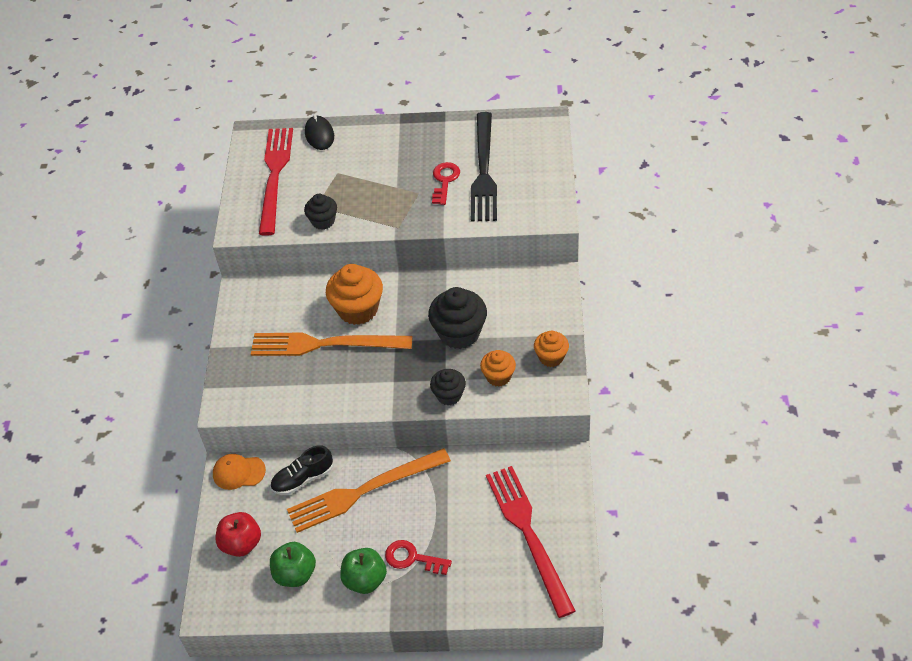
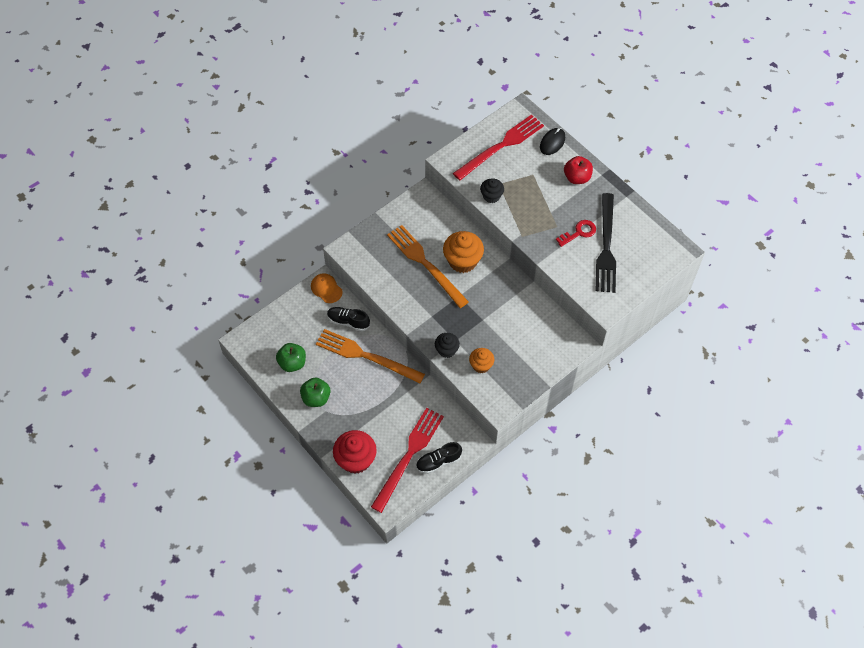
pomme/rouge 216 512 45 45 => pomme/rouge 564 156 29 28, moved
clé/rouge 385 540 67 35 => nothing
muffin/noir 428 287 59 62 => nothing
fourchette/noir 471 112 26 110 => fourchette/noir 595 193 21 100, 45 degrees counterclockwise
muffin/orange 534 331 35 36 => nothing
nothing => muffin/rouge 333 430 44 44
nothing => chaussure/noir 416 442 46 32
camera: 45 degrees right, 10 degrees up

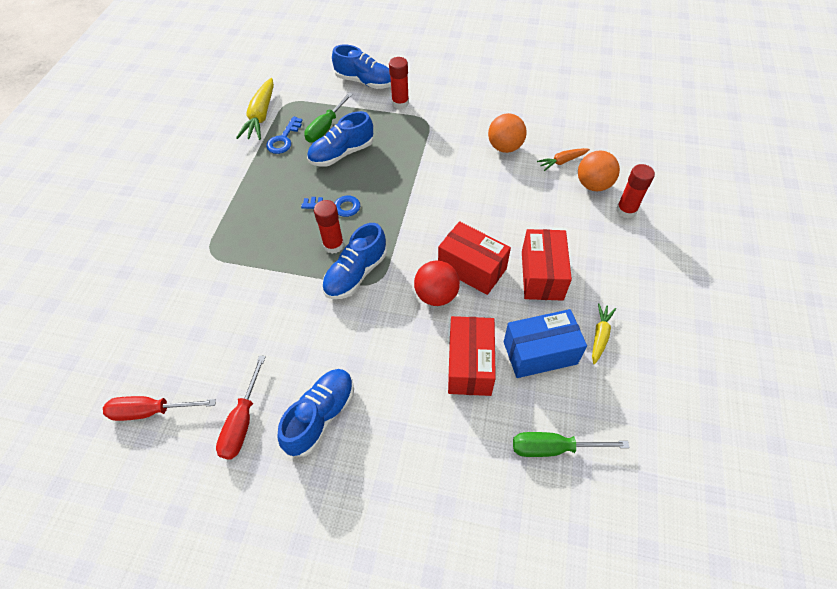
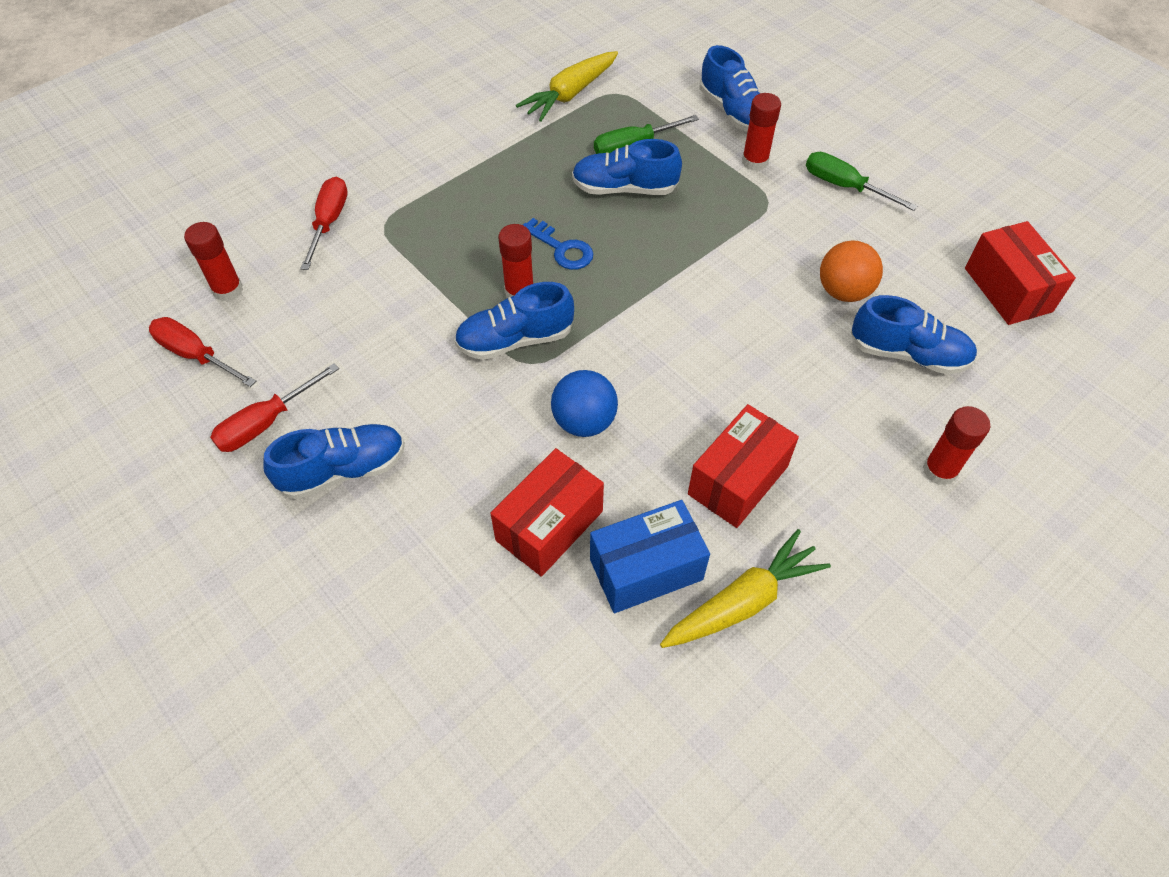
clé/bleu 266 116 37 38 => nothing
balle/rouge 414 260 46 46 => balle/bleu 551 370 67 67
boîte/rouge 438 221 73 74 => boîte/rouge 965 221 111 104, moved
boîte/bleu 504 309 83 69 => boîte/bleu 590 500 120 113, 45 degrees counterclockwise
tournevis/vert 513 432 116 25 => tournevis/vert 806 152 111 59, moved
carotte/orange 537 148 53 23 => chaussure/bleu 851 295 126 80
balle/orange 578 150 42 41 => nothing
carotte/jaune 592 303 24 61 => carotte/jaune 660 529 171 119, x1.74
nothing => bâton de colle/rouge 184 222 59 80
nothing => tournevis/rouge 300 177 48 93
camera: 35 degrees right, 0 degrees up

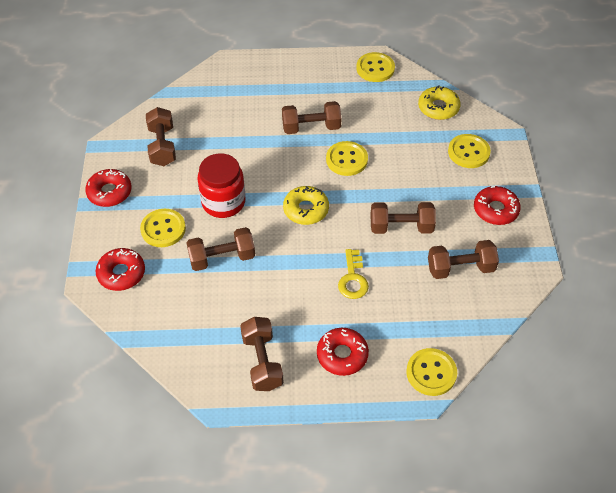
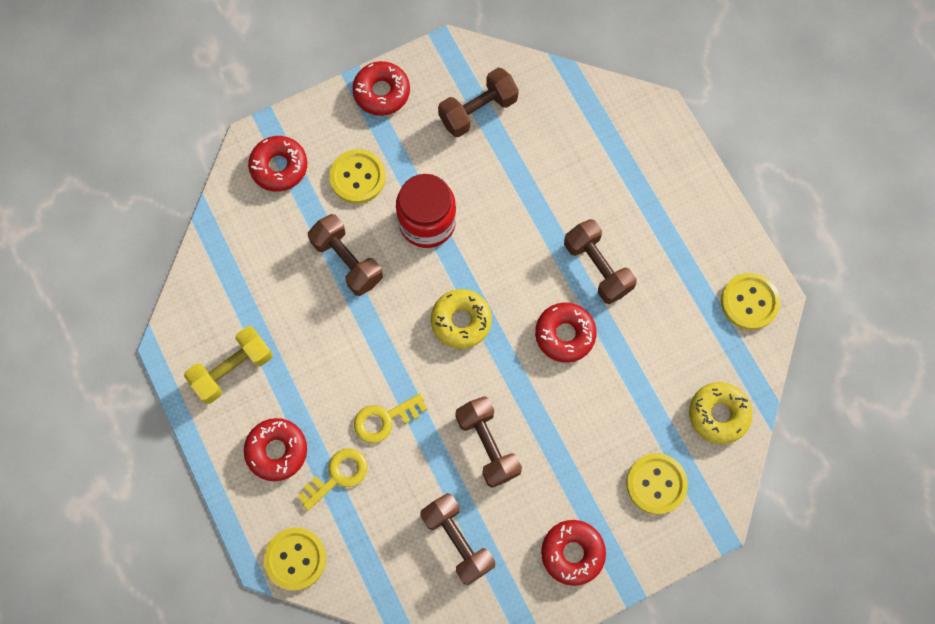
haltère/marron 240 317 44 74 => haltère/jaune 184 326 89 78
bouton/jaune 326 141 42 35 => beignet/rouge 535 303 62 60
nothing => clé/jaune 298 448 70 63
camera: 65 degrees right, 20 degrees up

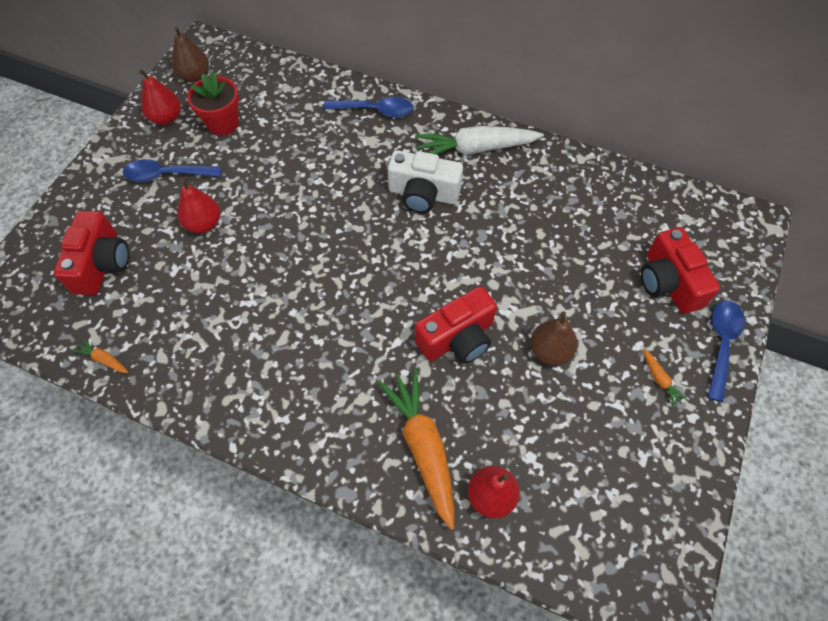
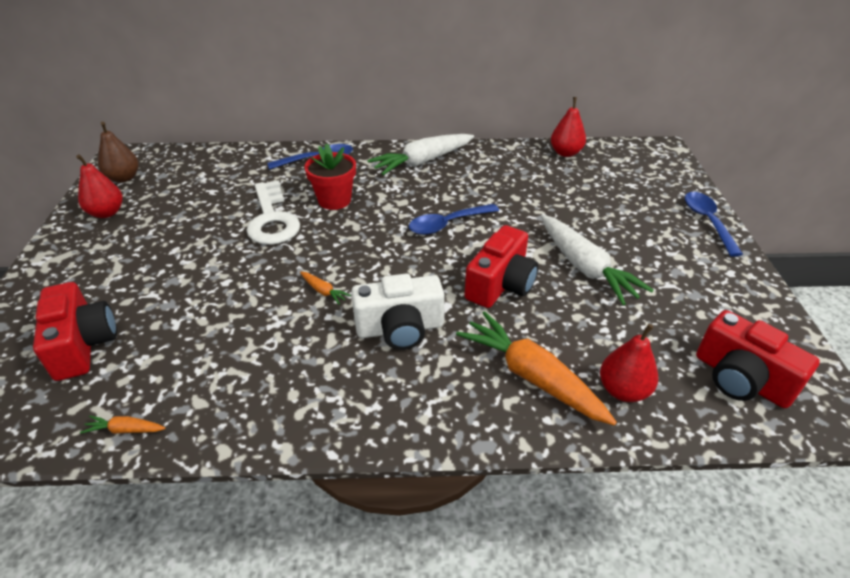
cuillère/bleu 123 159 99 23 => cuillère/bleu 409 204 90 31, moved
poire/rouge 177 176 43 57 => poire/rouge 551 97 35 60, moved
pot de fleurs/rouge 187 72 52 64 => pot de fleurs/rouge 304 143 52 67, moved
appareil photo/blanc 388 150 75 63 => appareil photo/blanc 351 274 94 76, moved
poire/marron 530 311 47 54 => carotte/blanc 541 215 113 90
appareil photo/rouge 641 227 79 87 => appareil photo/rouge 696 310 124 98, moved
carotte/orange 643 348 45 59 => carotte/orange 300 272 51 33, moved
nothing => clé/blanc 246 180 54 65
camera: 25 degrees left, 20 degrees down

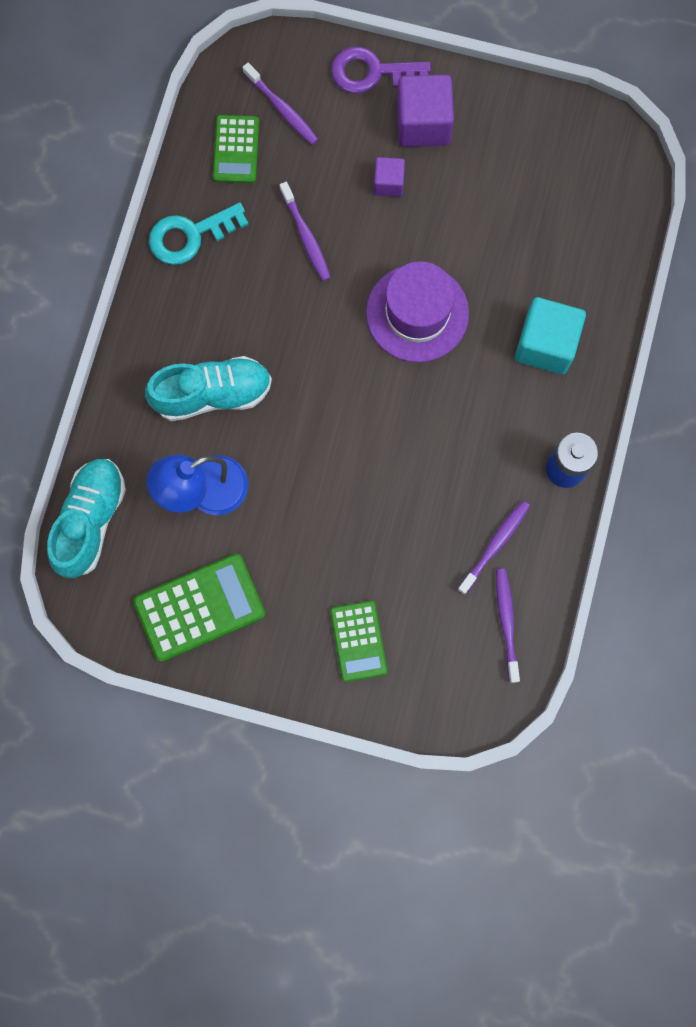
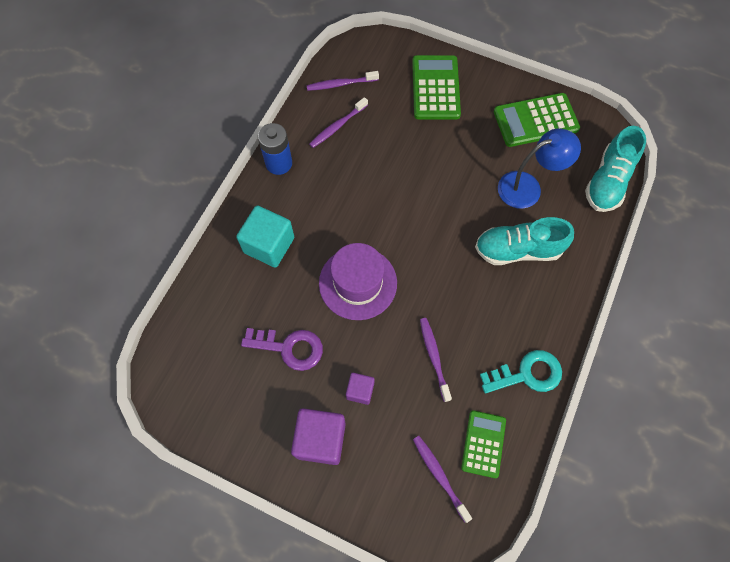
calculatrice/vert 330 601 57 81 => calculatrice/vert 412 55 49 65, x1.55
clé/violet 331 47 100 47 => clé/violet 241 328 82 43, moved
brosse à dents/violet 496 569 24 114 => brosse à dents/violet 307 71 72 20, 75 degrees clockwise
camera: 170 degrees left, 10 degrees down

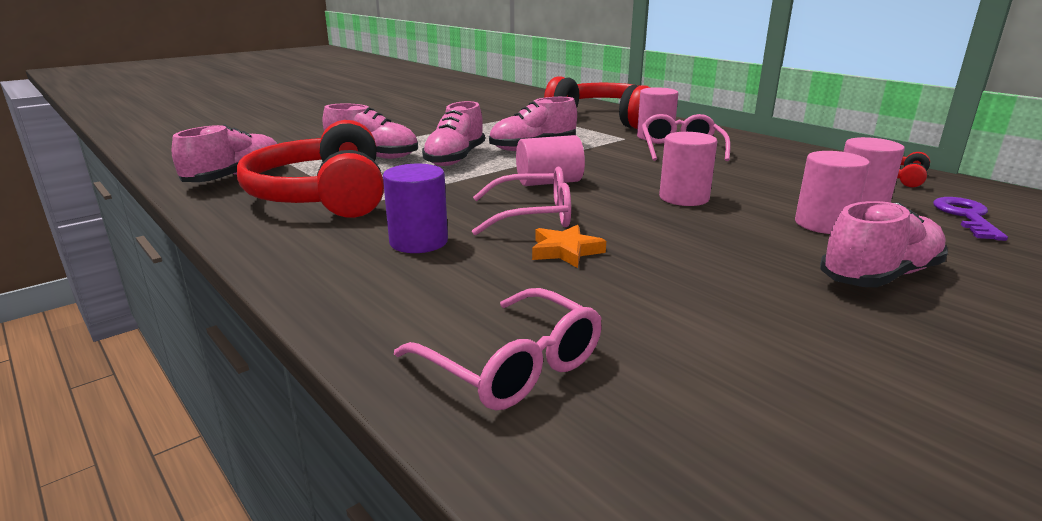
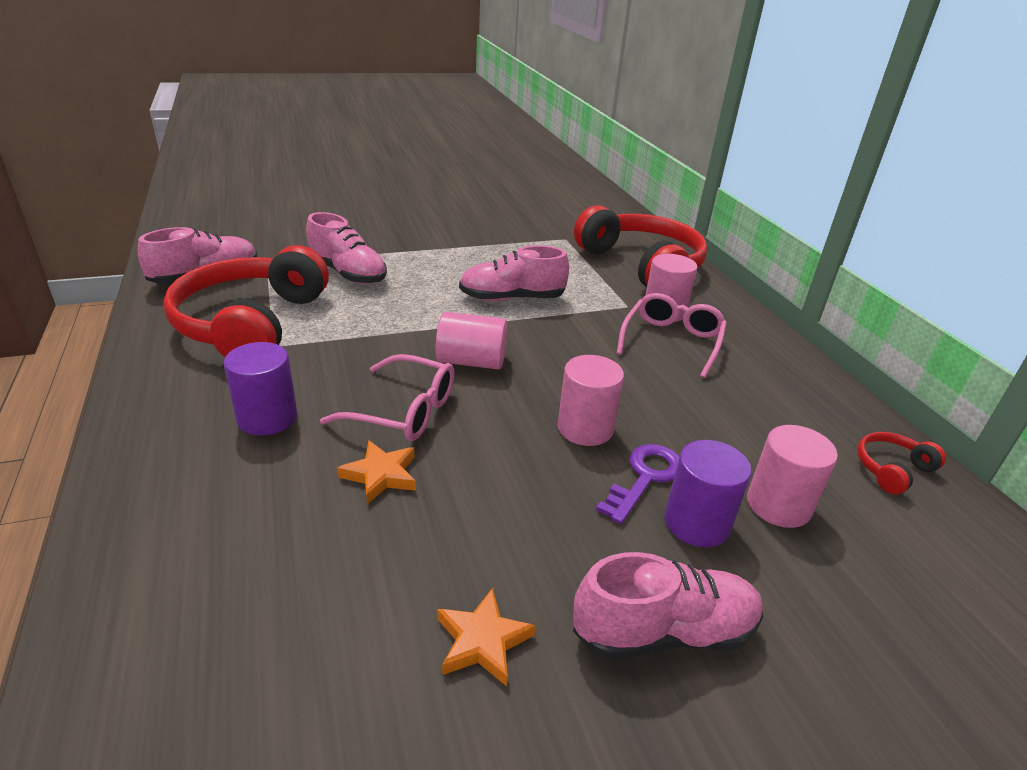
lunettes/rose 394 288 208 122 => nothing
chaussure/rose 422 101 63 65 => nothing
cylindre/rose 795 151 75 83 => cylindre/violet 664 440 87 107
clé/violet 933 197 75 44 => clé/violet 596 444 84 80, moved
nothing => étoile/orange 437 588 99 98
camera: 20 degrees right, 10 degrees up

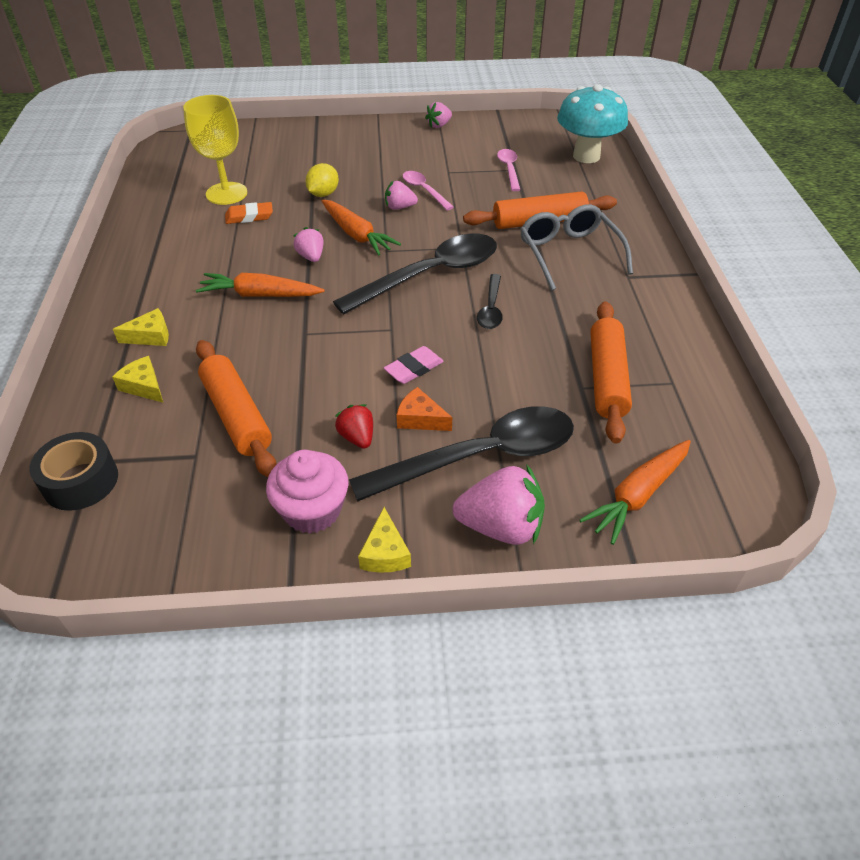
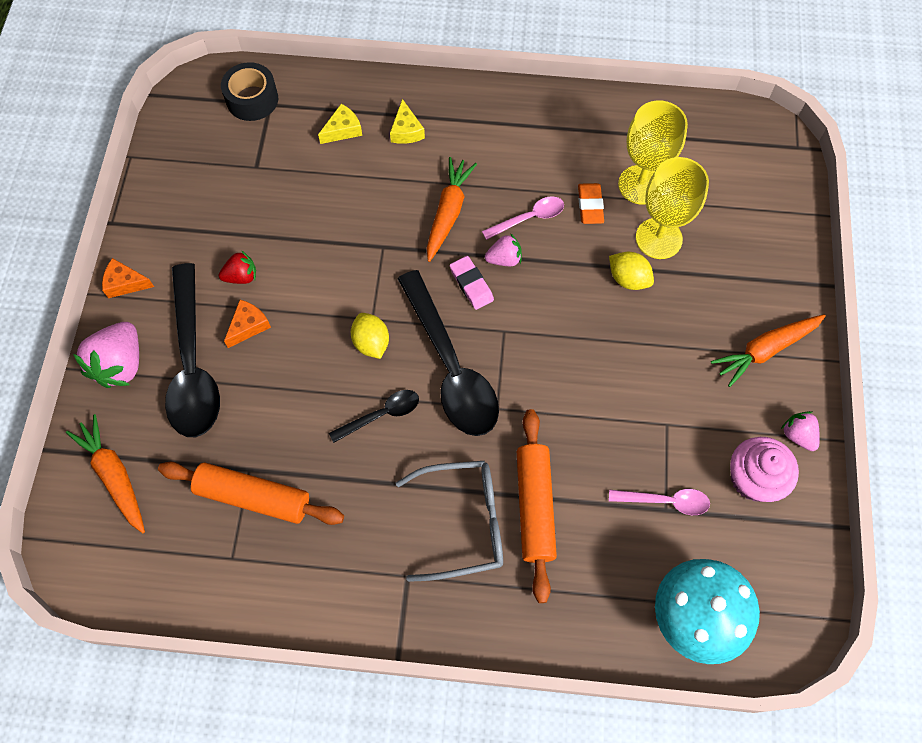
rouleau à pâtisserie/orange 196 340 81 137 => nothing
muffin/rose 266 450 83 84 => muffin/rose 730 437 69 65, moved
carotte/orange 322 200 79 56 => carotte/orange 711 314 115 73, moved
fromage/jaune 358 507 53 66 => fromage/orange 102 258 52 40
gomme/rose 384 346 60 38 => gomme/rose 450 256 44 54, moved
fraise/rose 385 181 33 29 => nothing
cuillère/rose 403 171 51 39 => cuillère/rose 482 196 82 44, moved
cuillère/noir 477 274 26 55 => cuillère/noir 329 390 90 53, 135 degrees clockwise
nothing => citron/jaune 351 313 38 46
nothing => verre à pied/jaune 636 157 73 102
camera: 100 degrees right, 20 degrees up

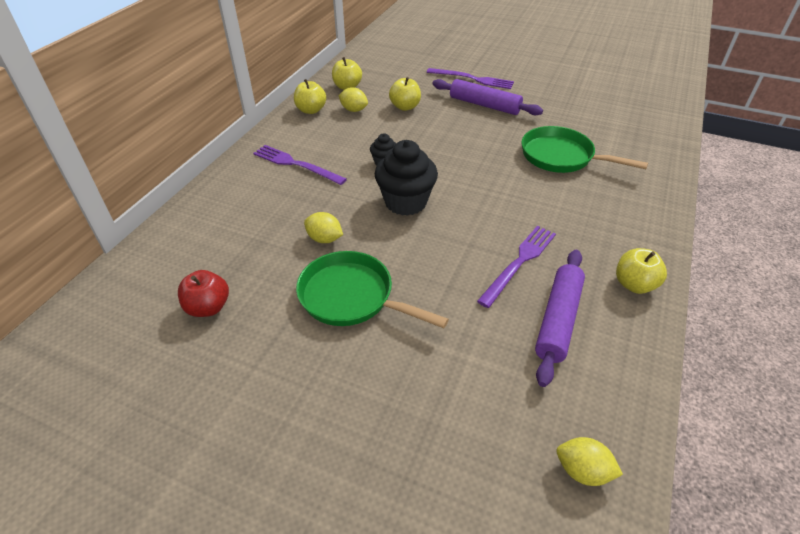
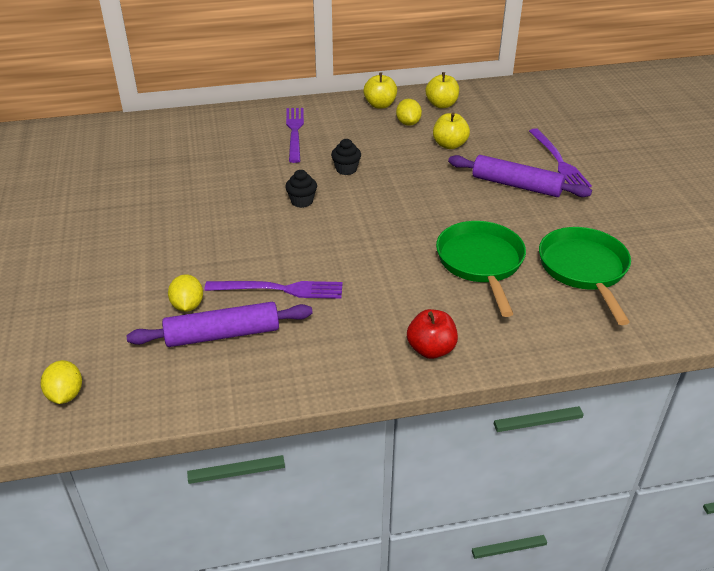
pomme/rouge 178 270 51 47 => pomme/rouge 407 309 51 50, moved
poêle/vert 296 251 153 77 => poêle/vert 539 227 92 98, moved
citron/jaune 304 212 39 31 => citron/jaune 168 274 35 38, moved
muffin/noir 375 140 63 76 => muffin/noir 285 170 32 38, x0.51
rouleau à pâtisserie/violet 432 79 111 36 => rouleau à pâtisserie/violet 448 155 144 42, 60 degrees counterclockwise
pomme/jaune 616 248 51 46 => nothing
camera: 55 degrees right, 5 degrees down

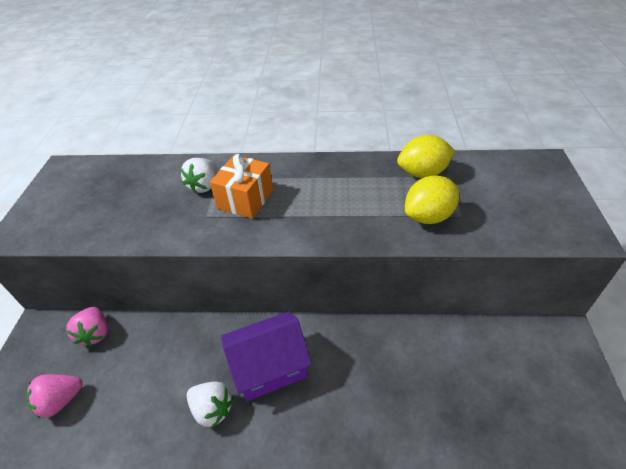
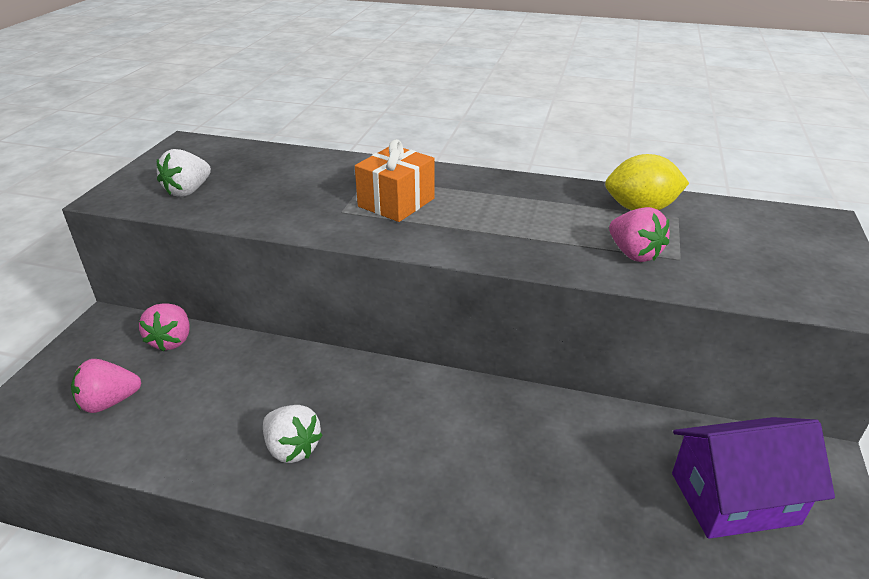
fraise/blanc 180 158 37 35 => fraise/blanc 157 149 54 48, moved
maison/violet 221 311 91 90 => maison/violet 672 417 163 122, moved
citron/jaune 405 175 54 49 => fraise/rose 609 207 61 55
camera: 10 degrees right, 10 degrees down

